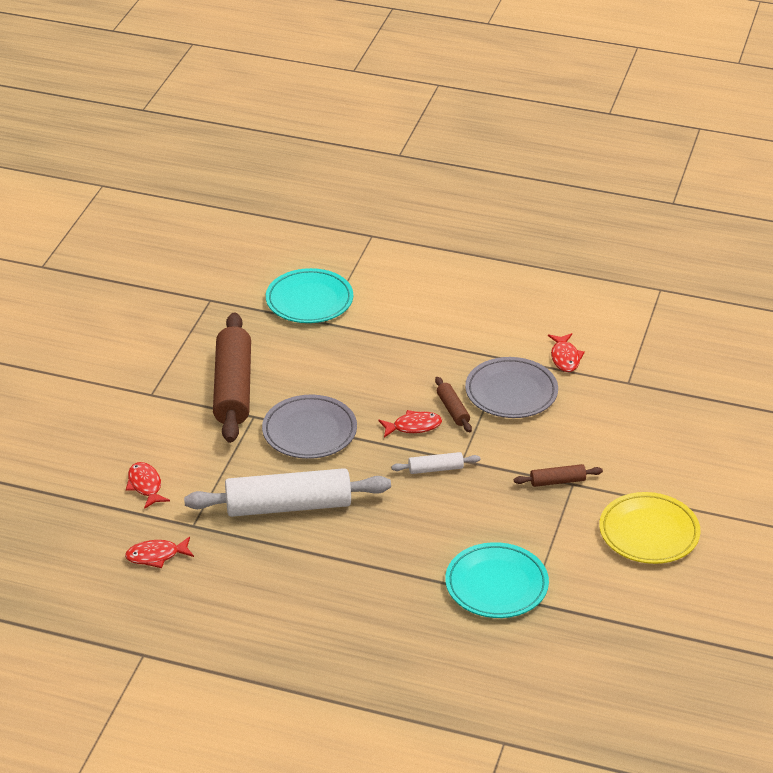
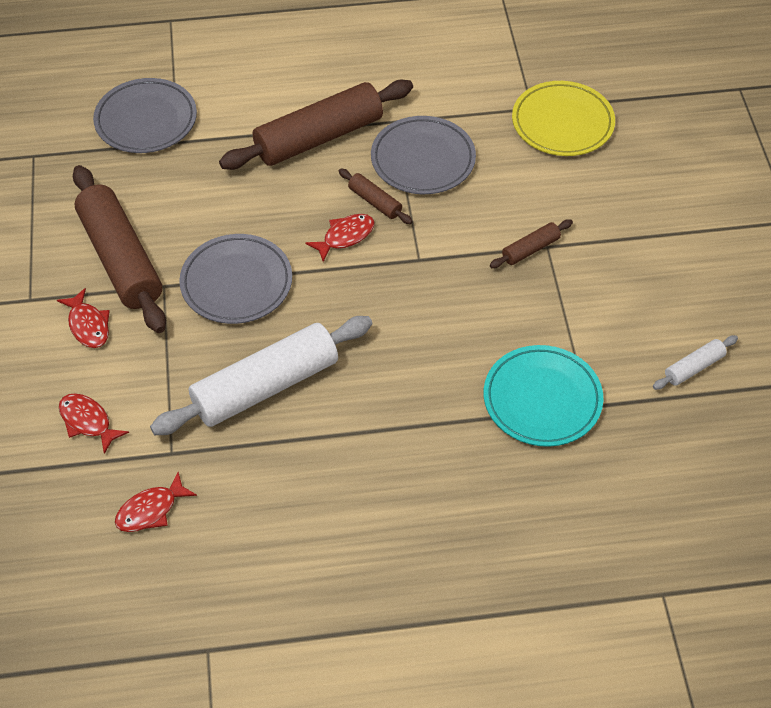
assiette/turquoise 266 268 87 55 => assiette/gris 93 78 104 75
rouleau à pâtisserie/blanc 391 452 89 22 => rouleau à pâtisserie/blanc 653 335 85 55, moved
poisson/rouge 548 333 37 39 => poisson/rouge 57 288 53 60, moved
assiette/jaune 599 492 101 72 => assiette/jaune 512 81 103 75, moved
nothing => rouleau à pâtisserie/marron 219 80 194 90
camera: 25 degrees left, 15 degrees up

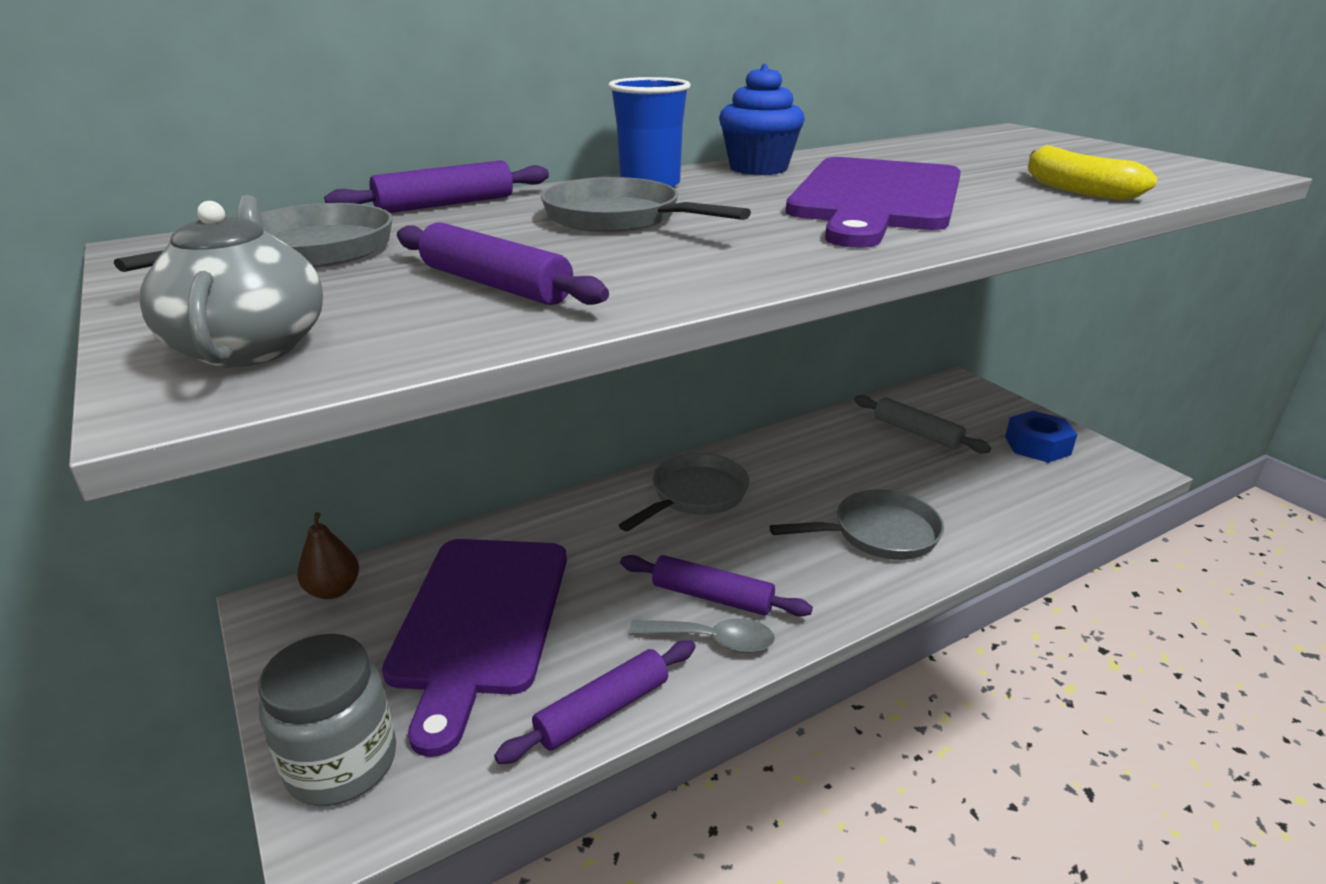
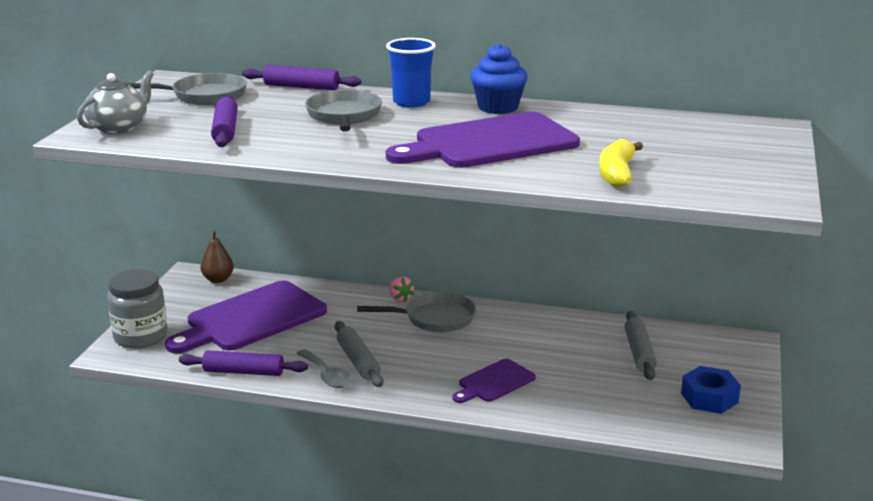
rouleau à pâtisserie/violet 620 555 193 62 => rouleau à pâtisserie/gris 335 321 48 66
poêle/gris 769 489 175 71 => planche à découper/violet 453 359 83 44
nothing => fraise/rose 389 277 26 26
camera: 45 degrees right, 5 degrees down

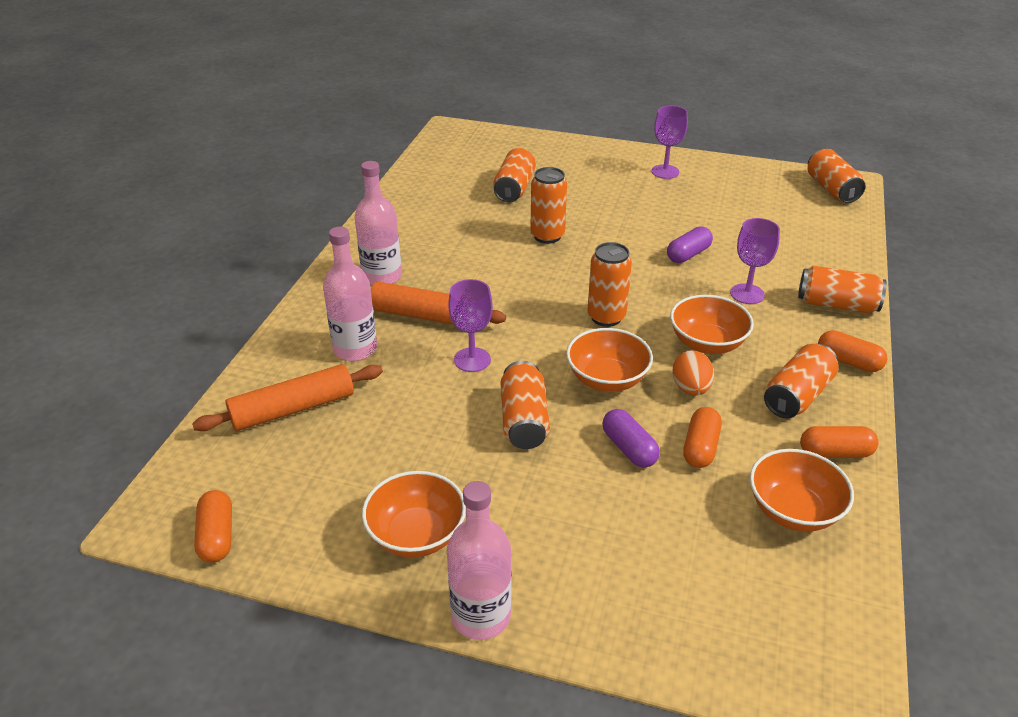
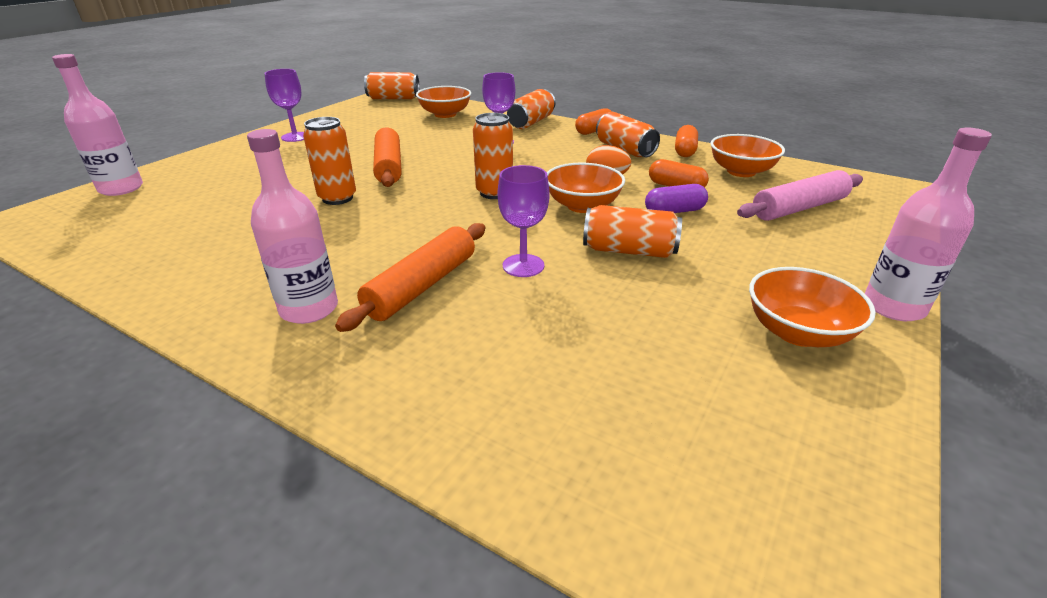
rouleau à pâtisserie/orange 192 364 191 67 => rouleau à pâtisserie/orange 373 127 29 60, moved
gélule/orange 194 490 38 73 => nothing
bouteille/rose 323 227 54 134 => bouteille/rose 52 54 91 142, moved
canette/orange 494 148 42 54 => nothing
gélule/violet 667 226 46 37 => nothing
bol/orange 670 295 84 59 => bol/orange 416 86 55 32, moved
nothing => rouleau à pâtisserie/rose 737 170 126 51
camera: 75 degrees left, 5 degrees down

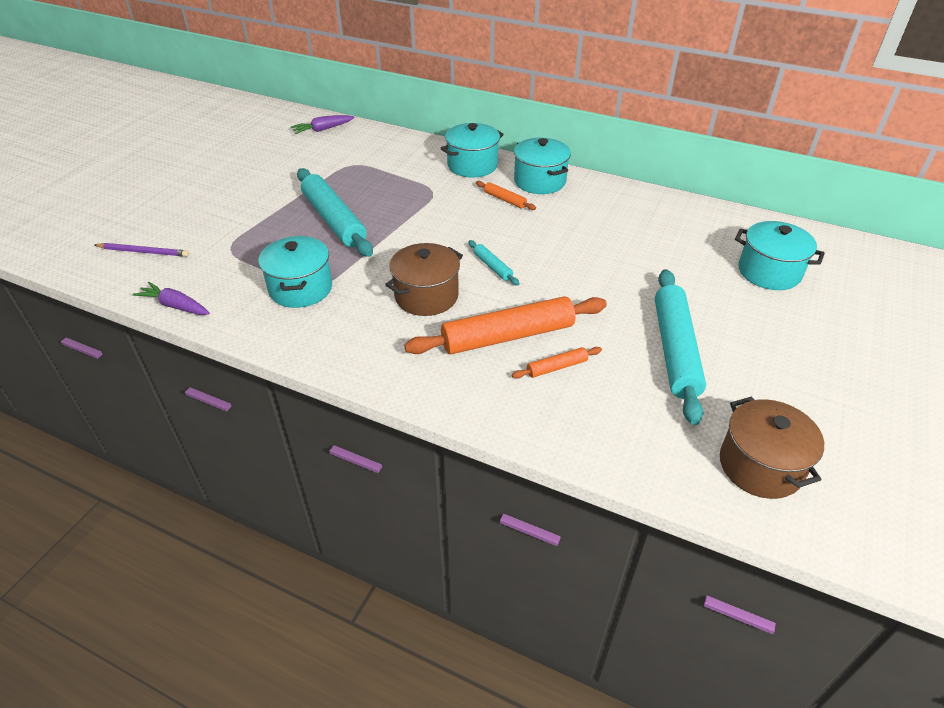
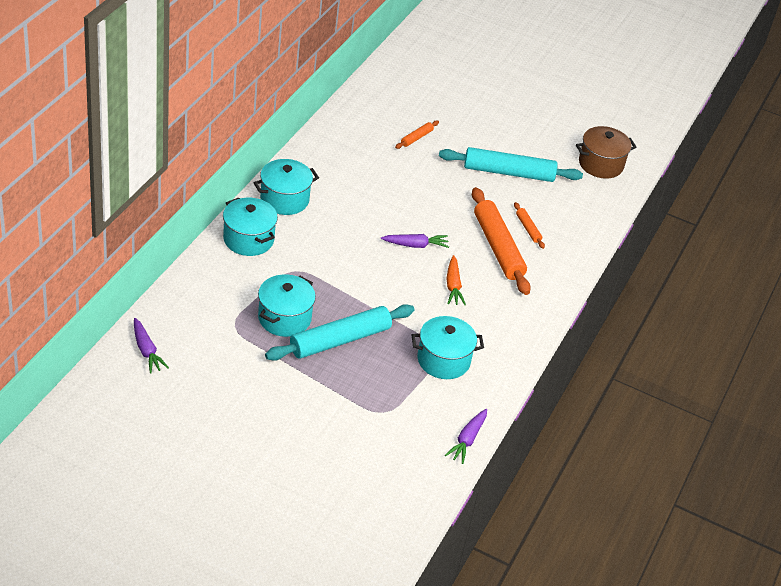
crayon/violet 95 243 94 14 => nothing
marmite/marron 385 243 78 73 => carotte/orange 446 255 20 50
rouleau à pâtisserie/turquoise 468 240 51 46 => carotte/violet 381 234 68 14
rouleau à pâtisserie/orange 476 181 60 29 => rouleau à pâtisserie/orange 395 120 44 29, moved
marmite/turquoise 735 221 90 69 => marmite/turquoise 258 274 58 63, moved
camera: 95 degrees left, 0 degrees up

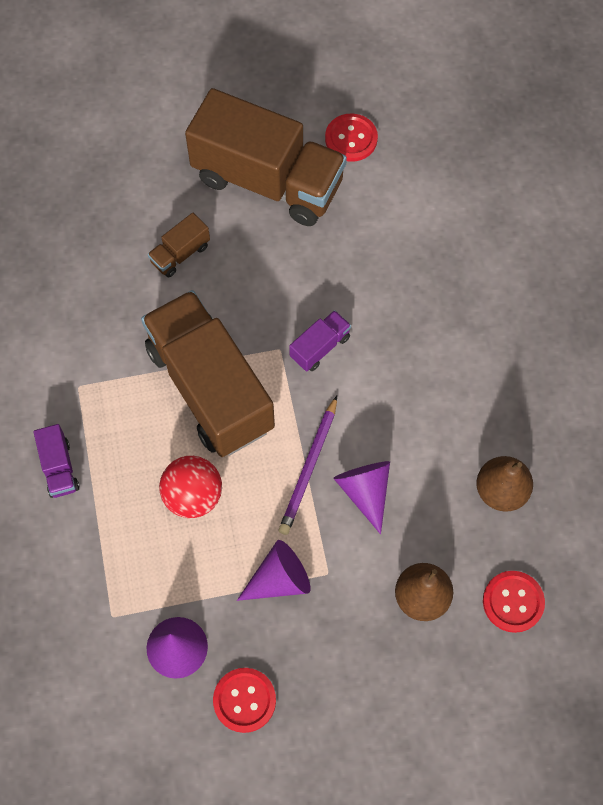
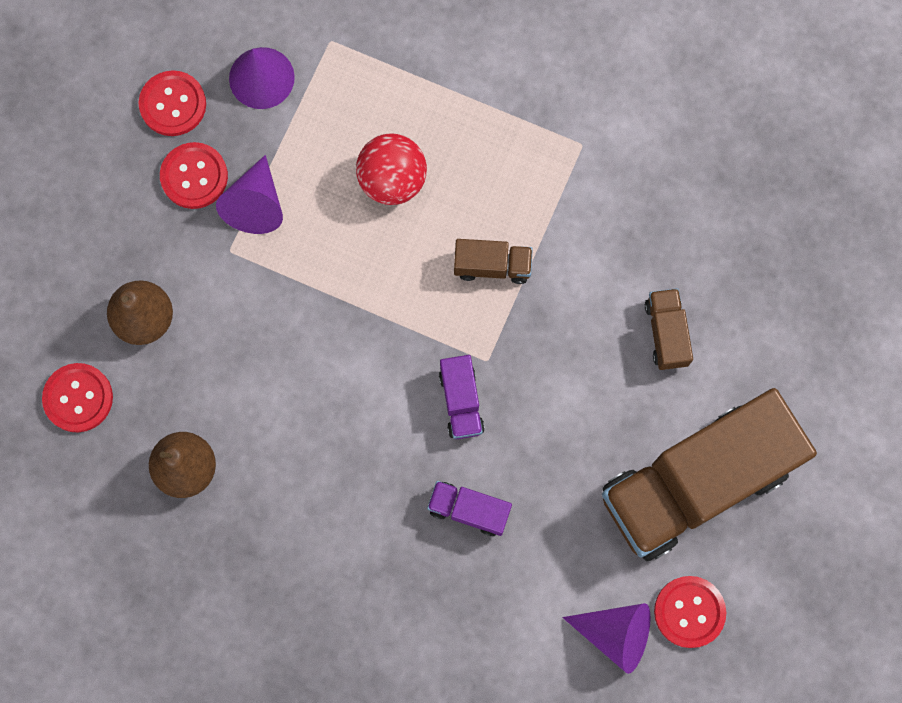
camion/violet 34 424 45 74 => camion/violet 427 481 85 55, moved
camion/marron 141 290 134 167 => camion/marron 454 239 79 45, x0.41
crayon/violet 279 396 58 139 => nothing
cône/violet 333 461 57 73 => cône/violet 562 603 88 71, moved
nothing => bouton/rouge 160 142 68 67
camera: 125 degrees right, 10 degrees up

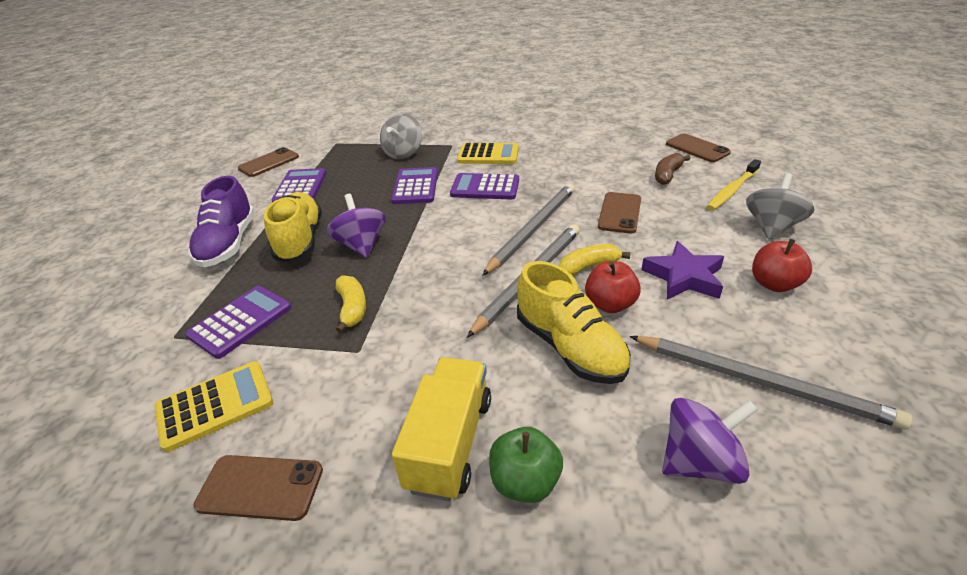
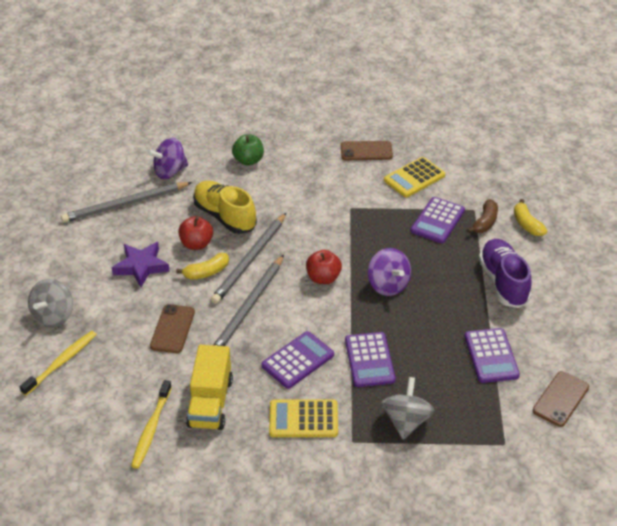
chaussure/jaune 264 192 58 71 => nothing
banane/jaune 336 275 30 58 => banane/jaune 514 199 33 37, moved
camion/jaune 392 357 99 144 => camion/jaune 186 345 47 85, moved
calculatrice/violet 450 173 69 26 => calculatrice/violet 262 331 72 58, 45 degrees counterclockwise
crayon/gris 629 336 283 93 => crayon/gris 61 182 131 41, 45 degrees counterclockwise
banane/marron 655 153 35 32 => banane/marron 467 199 31 34, moved
téléphone/marron 666 134 65 28 => nothing
pomme/rouge 752 239 60 53 => pomme/rouge 306 250 36 34, moved
nothing => brosse à dents/jaune 131 380 41 89
camera: 170 degrees right, 5 degrees up

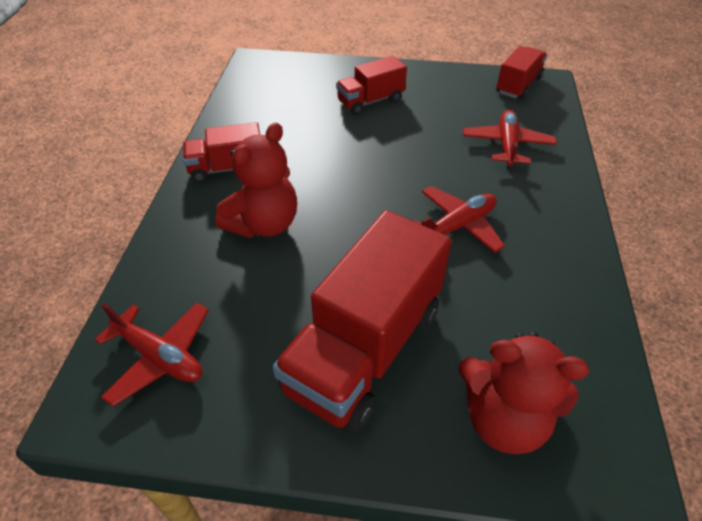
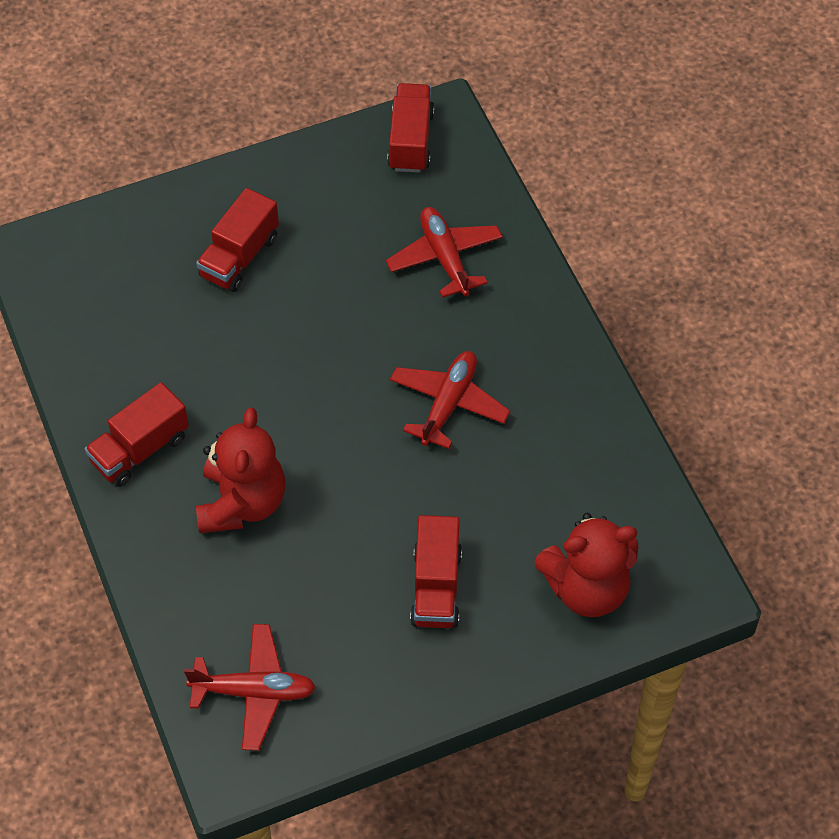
camion/rouge 272 210 180 223 => camion/rouge 410 515 52 113, x0.53
camera: 30 degrees left, 10 degrees up

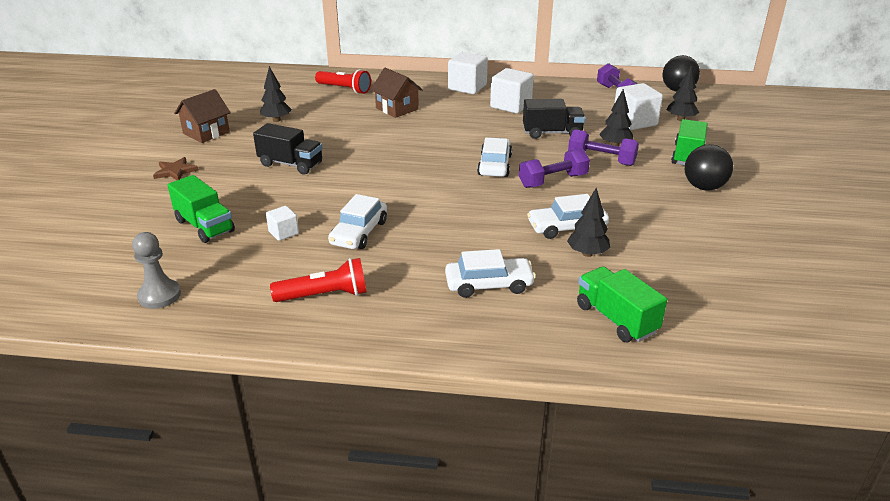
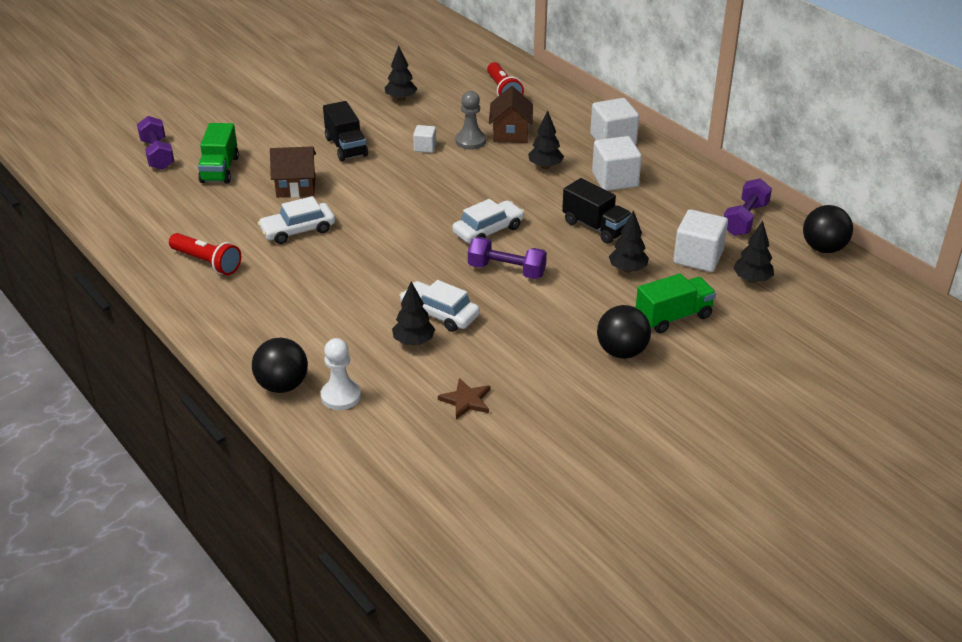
pion/gris 132 232 49 77 => pion/gris 456 91 30 59, moved
étoile/marron 153 157 46 23 => étoile/marron 438 378 52 41, moved
maison/marron 174 89 57 54 => maison/marron 270 146 46 52, moved
cube/blanc 266 206 33 35 => cube/blanc 413 125 23 28, moved
voiture/blanc 445 249 91 49 => nothing
haltère/violet 568 129 71 37 => haltère/violet 137 116 37 54, moved
camion/vert 577 266 90 76 => pion/blanc 321 338 40 72
nothing => balle/noir 252 338 56 55
nothing => arbre/noir 528 111 36 58
camera: 45 degrees right, 5 degrees up

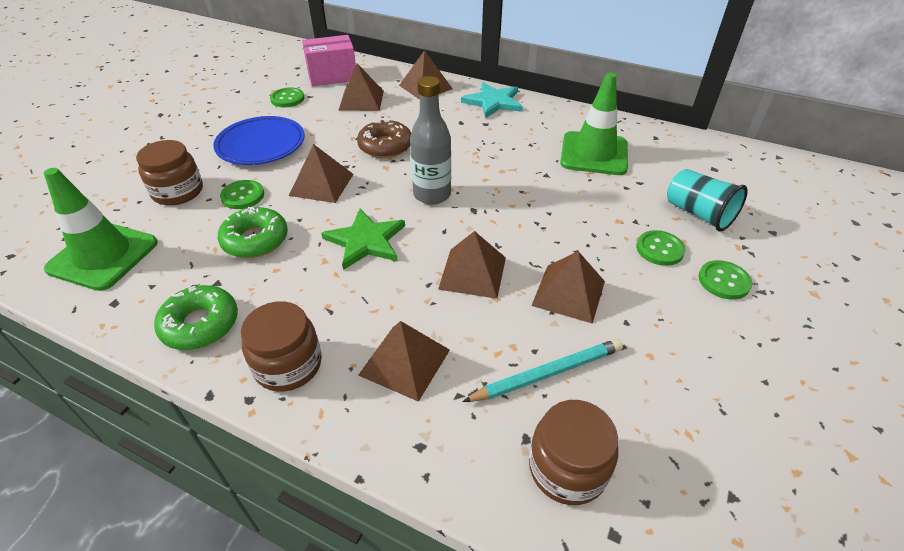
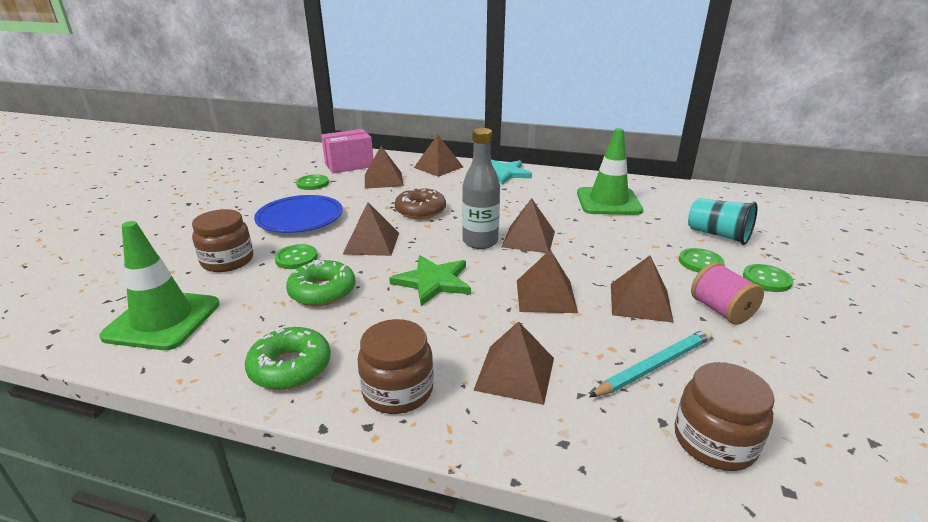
nothing => pyramide/marron 501 198 54 55
nothing => bobine/rose 691 262 73 63
camera: 10 degrees left, 15 degrees down

